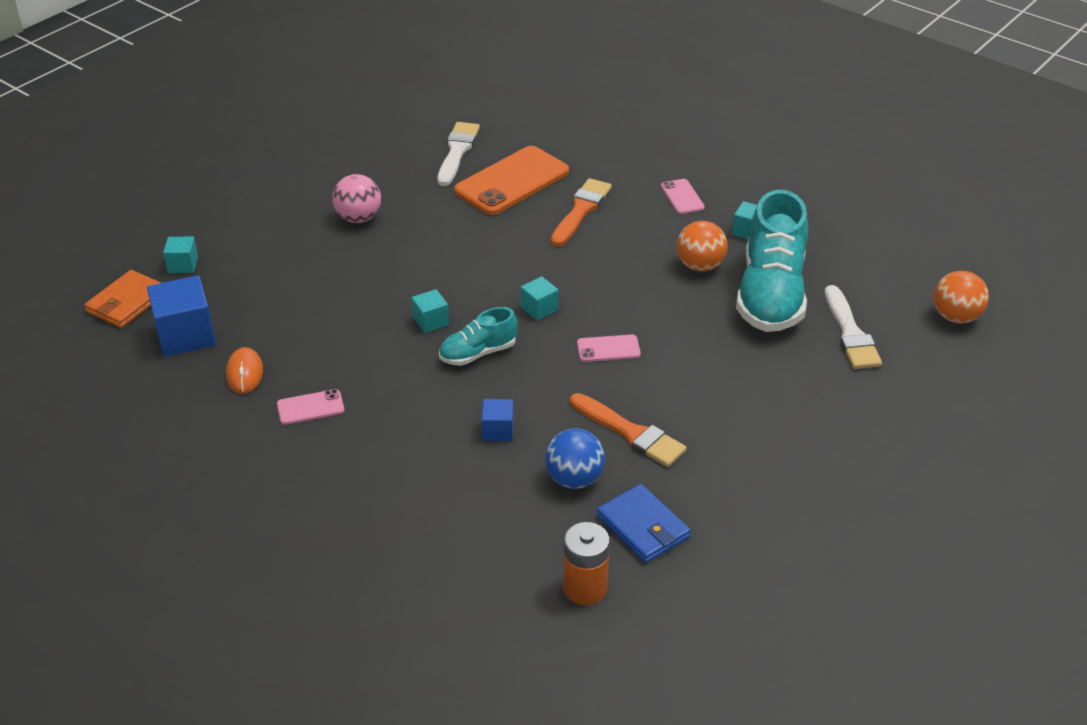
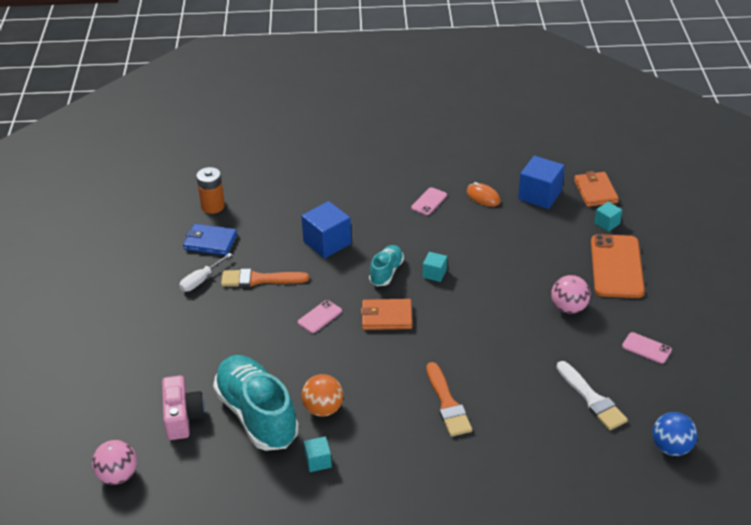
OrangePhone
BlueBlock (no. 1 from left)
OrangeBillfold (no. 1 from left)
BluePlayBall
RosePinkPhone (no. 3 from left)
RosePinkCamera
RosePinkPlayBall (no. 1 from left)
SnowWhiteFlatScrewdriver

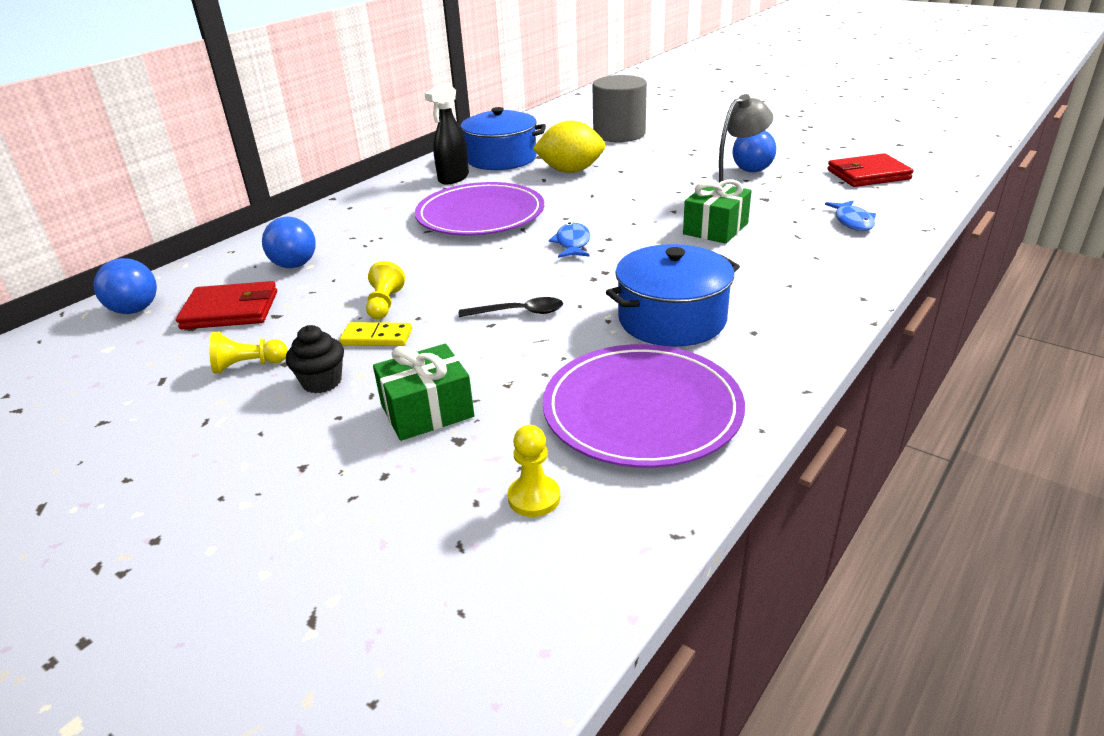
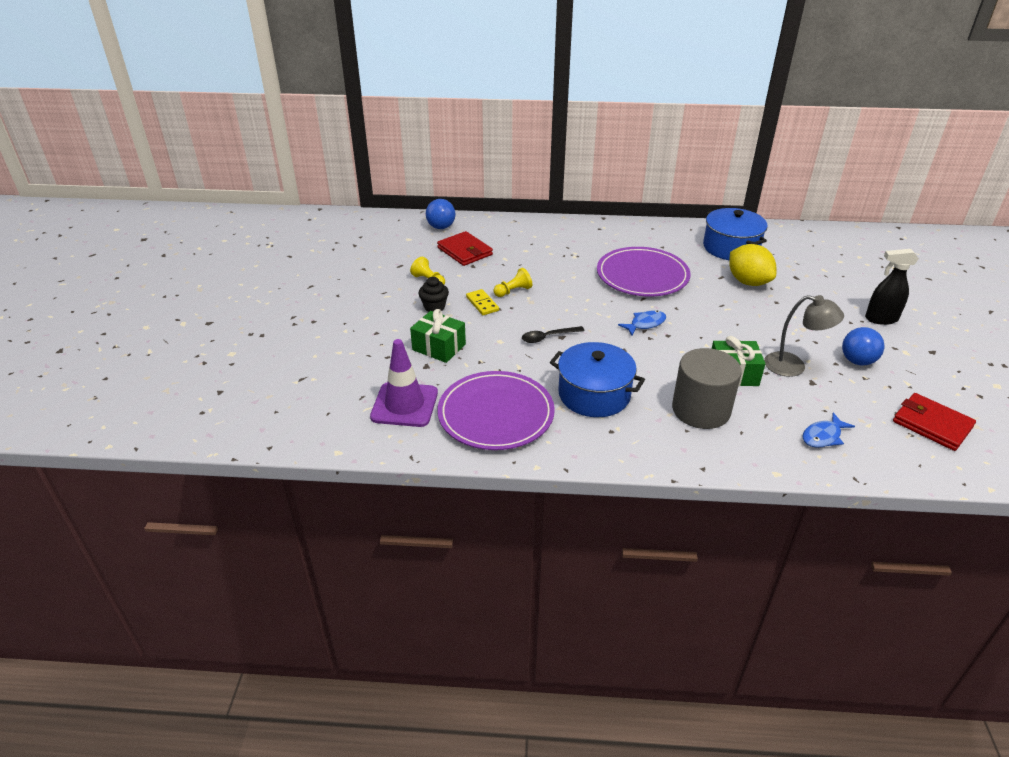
BluePlayBall (no. 2 from left in the first image)
JetBlackSprayCleaner
JetBlackSpoon
VioletTrafficCone
AshGreyCylinder

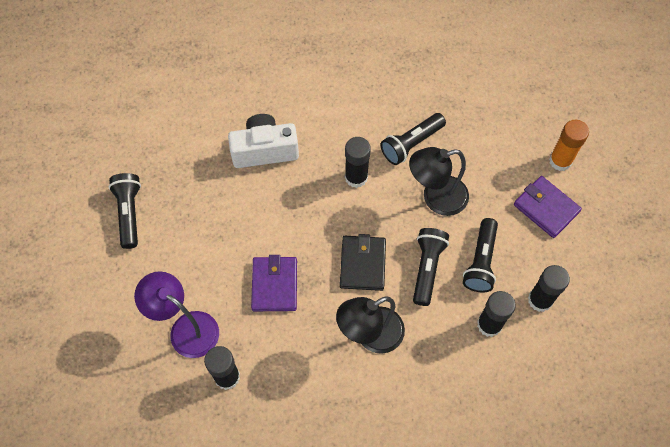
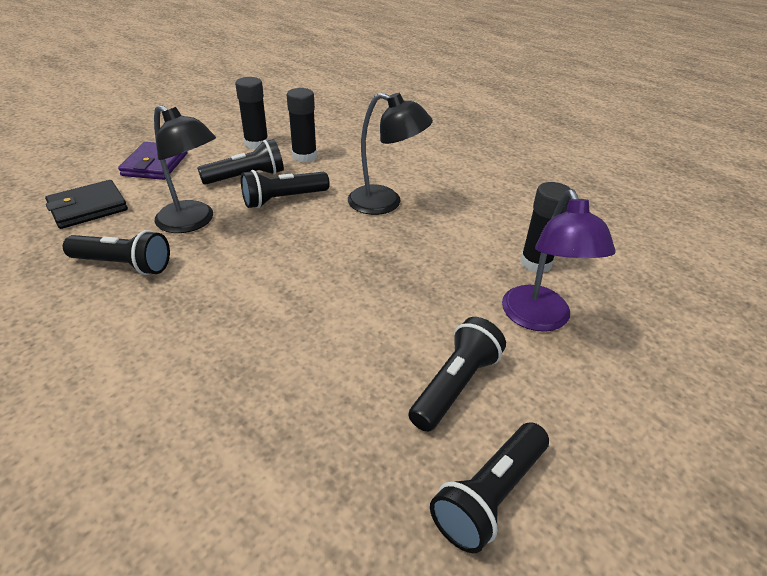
SnowWhiteCamera
VioletBillfold (no. 1 from left in the first image)
JetBlackBillfold
JetBlackGlueStick (no. 2 from left in the first image)
OrangeGlueStick
JetBlackFlashlight (no. 4 from left)

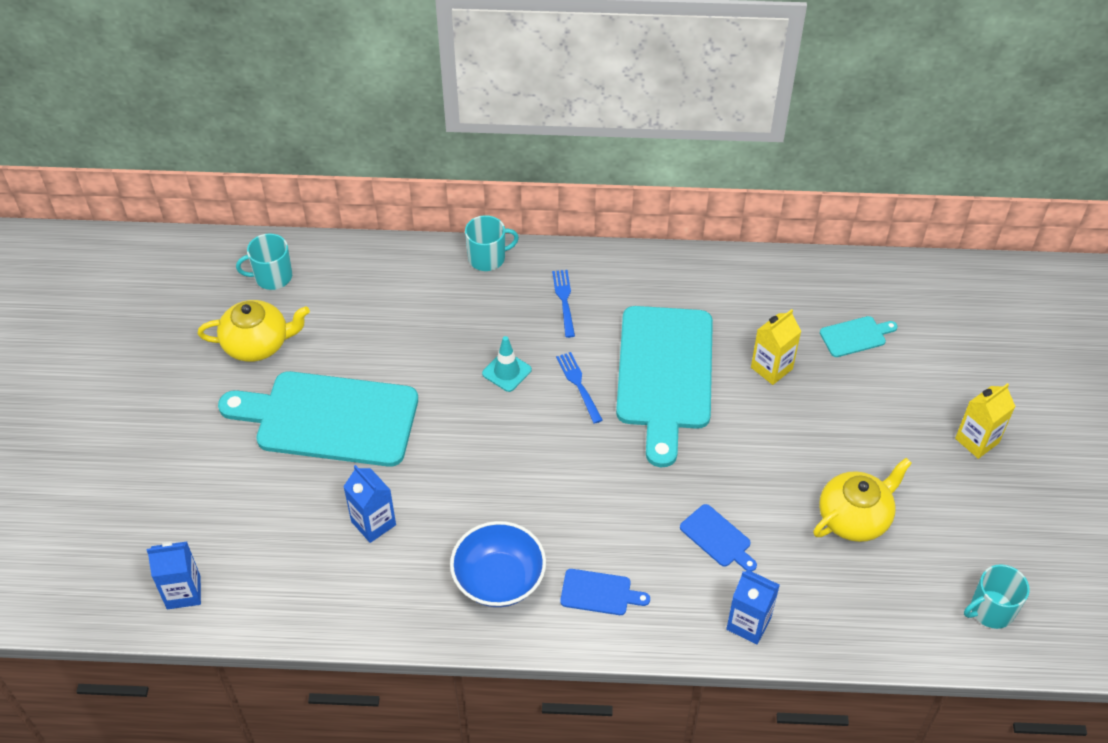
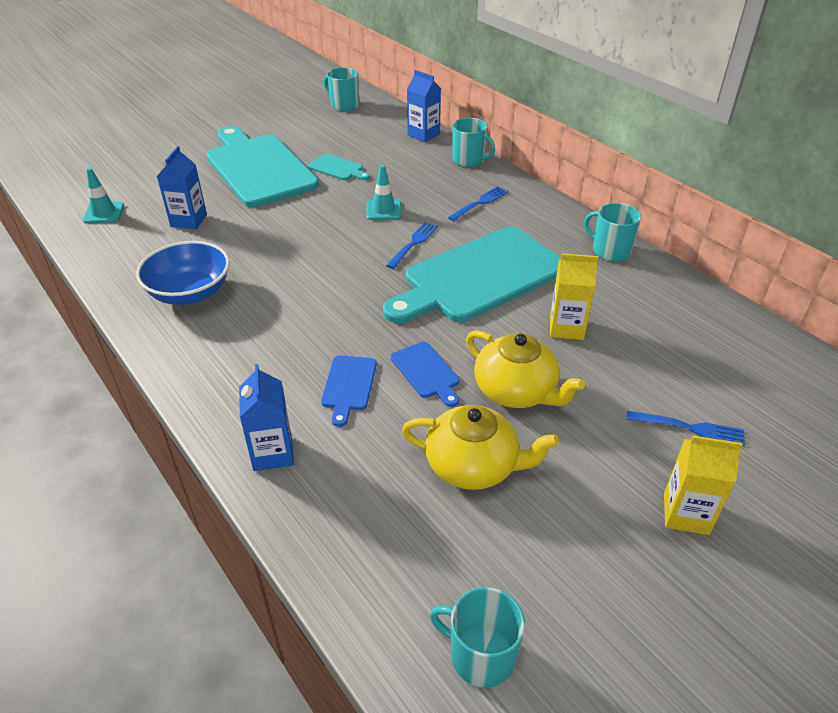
BlueJuiceCarton (no. 3 from left)
BrightYellowChinaTeapot (no. 2 from left)
BlueCuttingBoard (no. 2 from left)
TealCuttingBoard (no. 2 from left)
TealTrafficCone (no. 1 from left)
TealMug (no. 4 from left)
BlueFork (no. 3 from left)

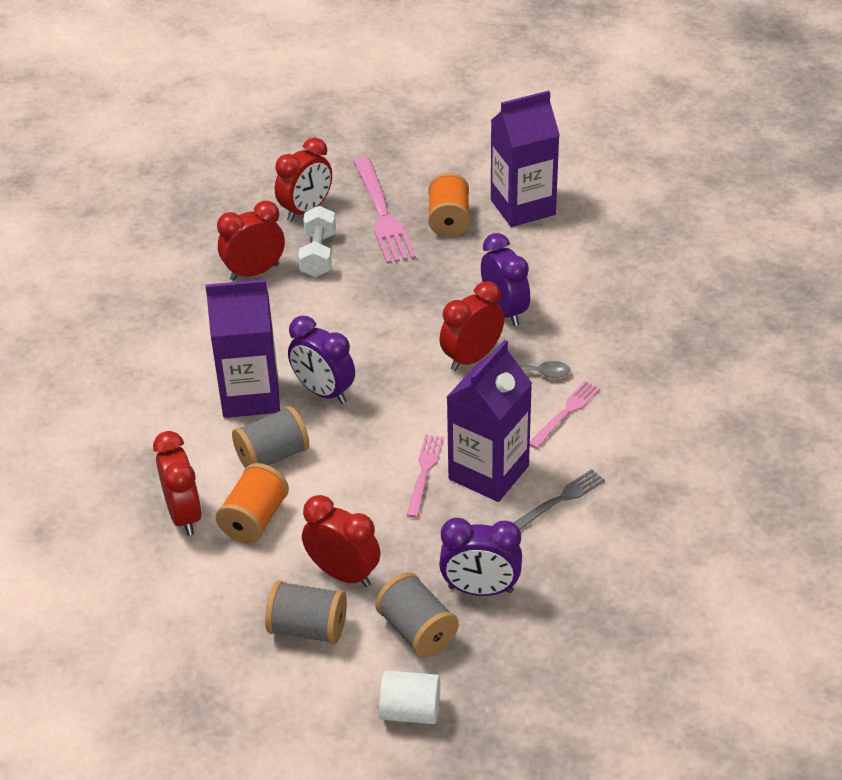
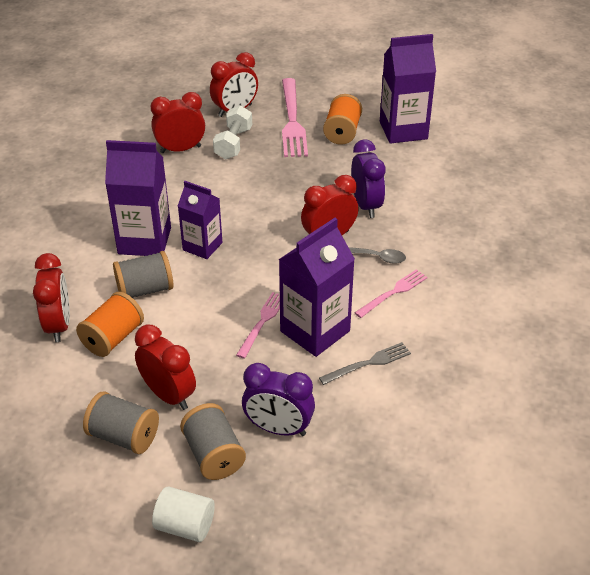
VioletJuiceCarton (no. 2 from left)

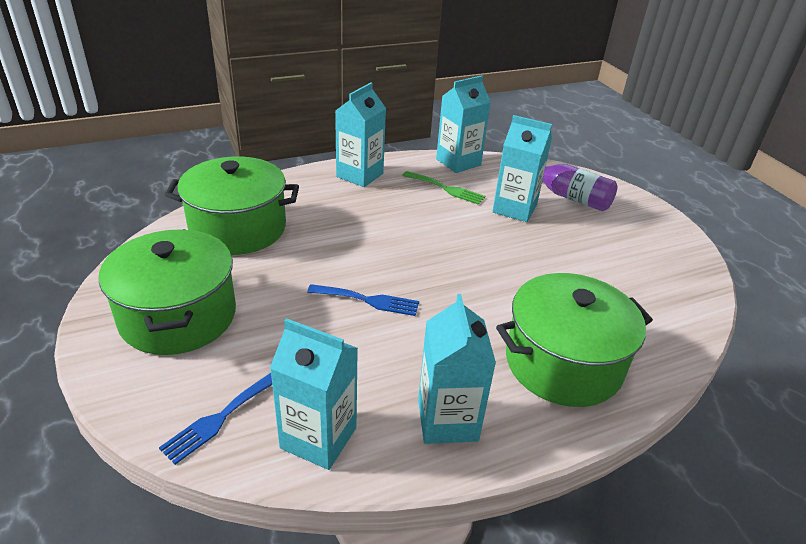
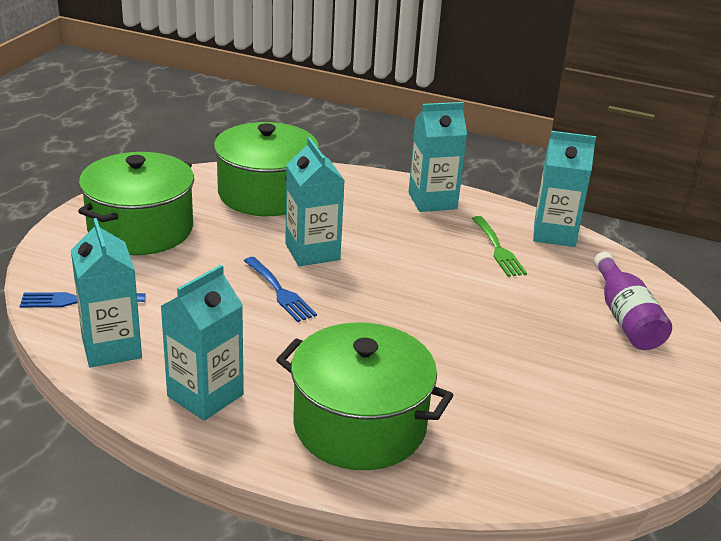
TealJuiceCarton (no. 3 from left)

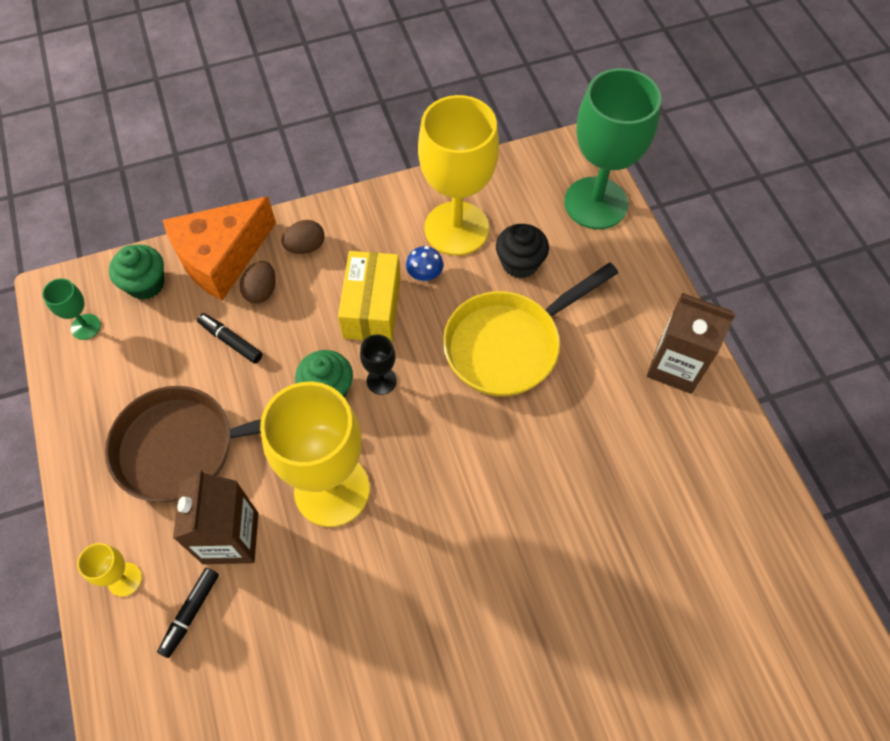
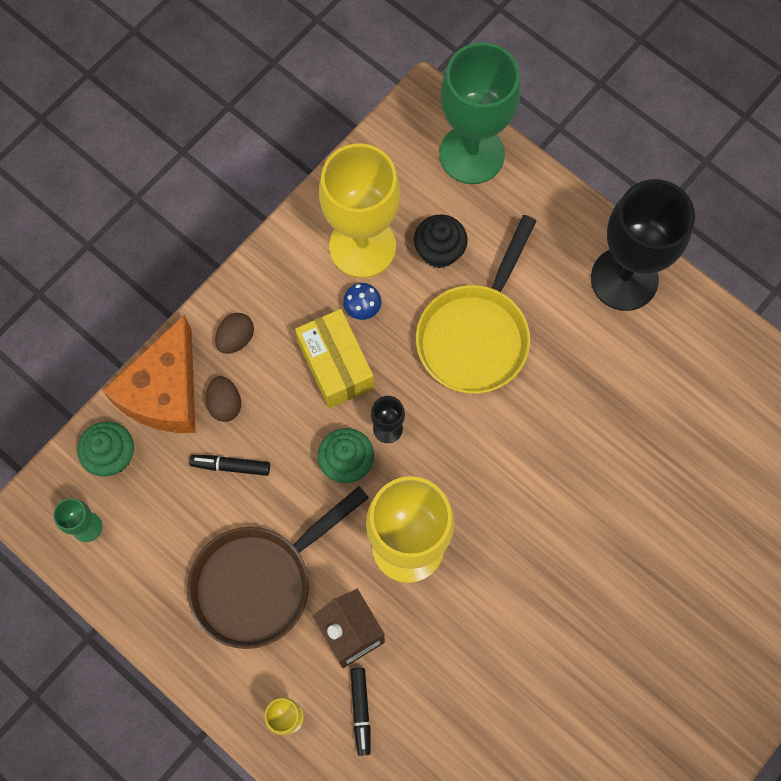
JetBlackGoblet (no. 2 from left)

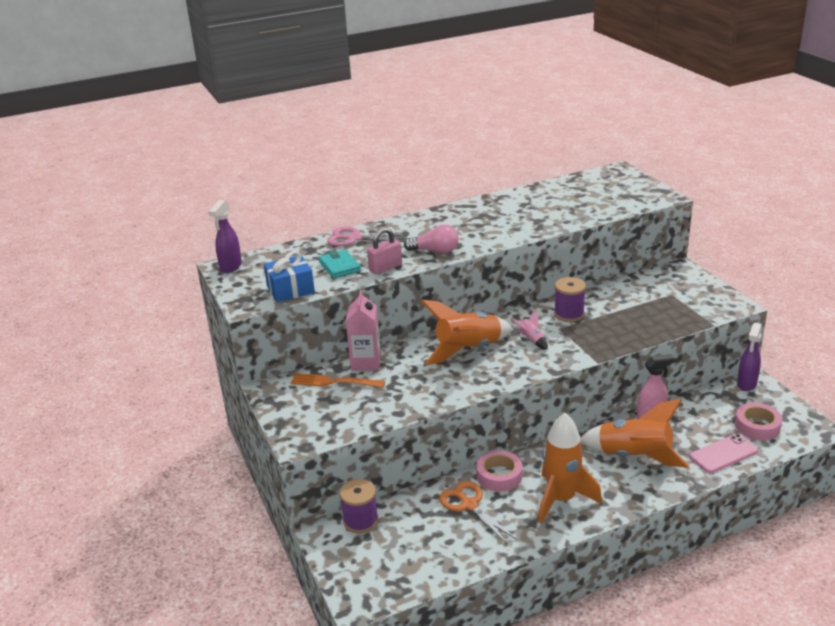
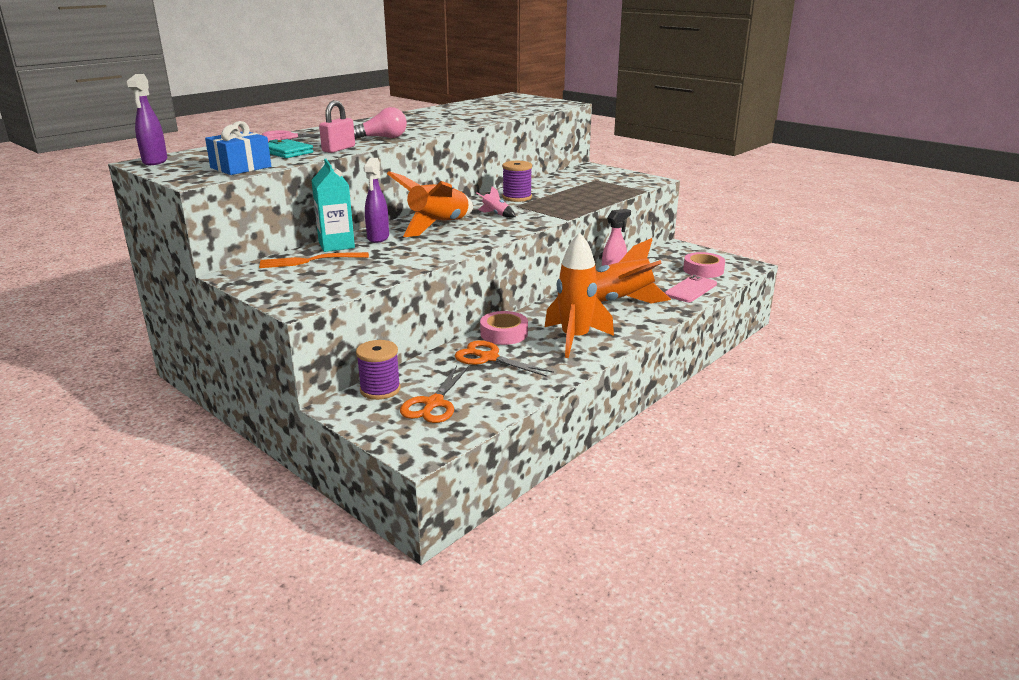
TealJuiceCarton
VioletSprayCleaner (no. 2 from left)
OrangeShears (no. 1 from left)

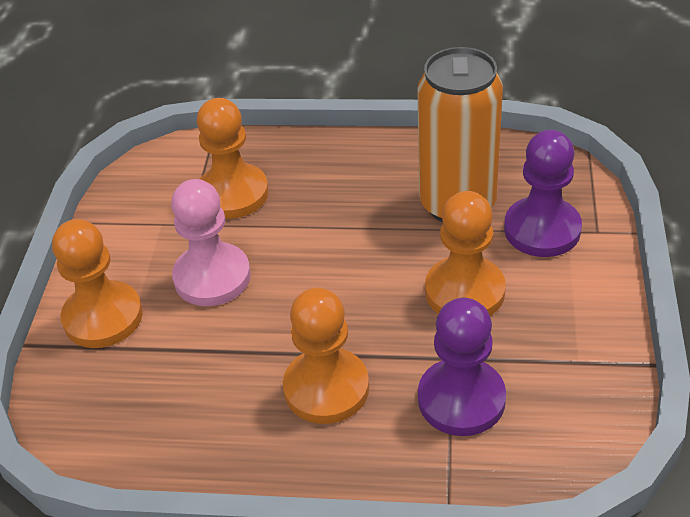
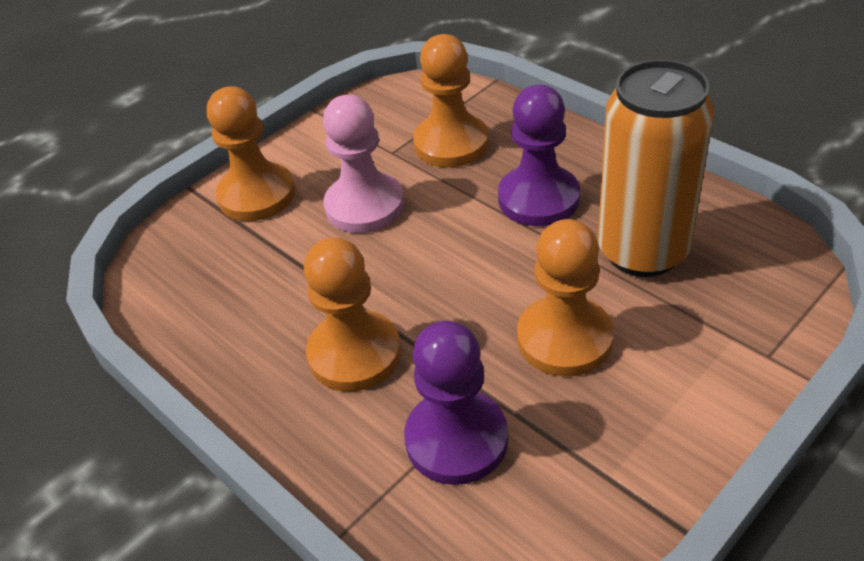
VioletChessPawn (no. 2 from left)

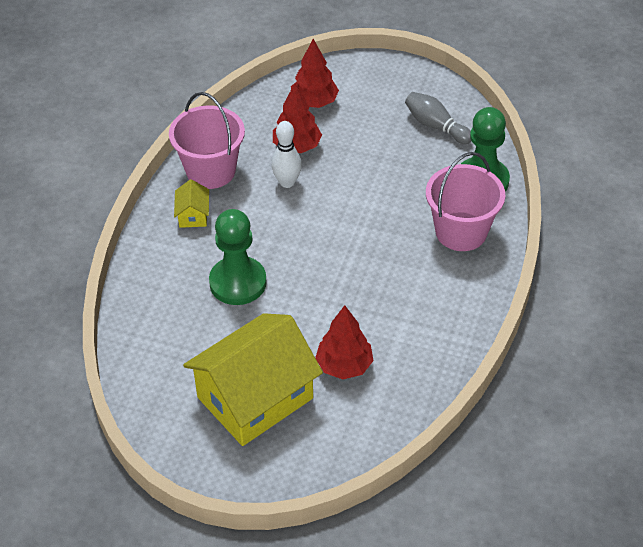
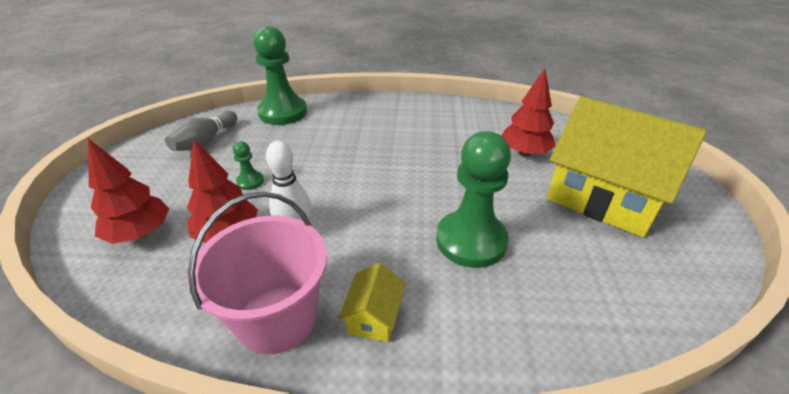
BrightYellowHouse (no. 1 from left)
RosePinkBucket (no. 2 from left in the first image)
GreenChessPawn (no. 1 from left)

